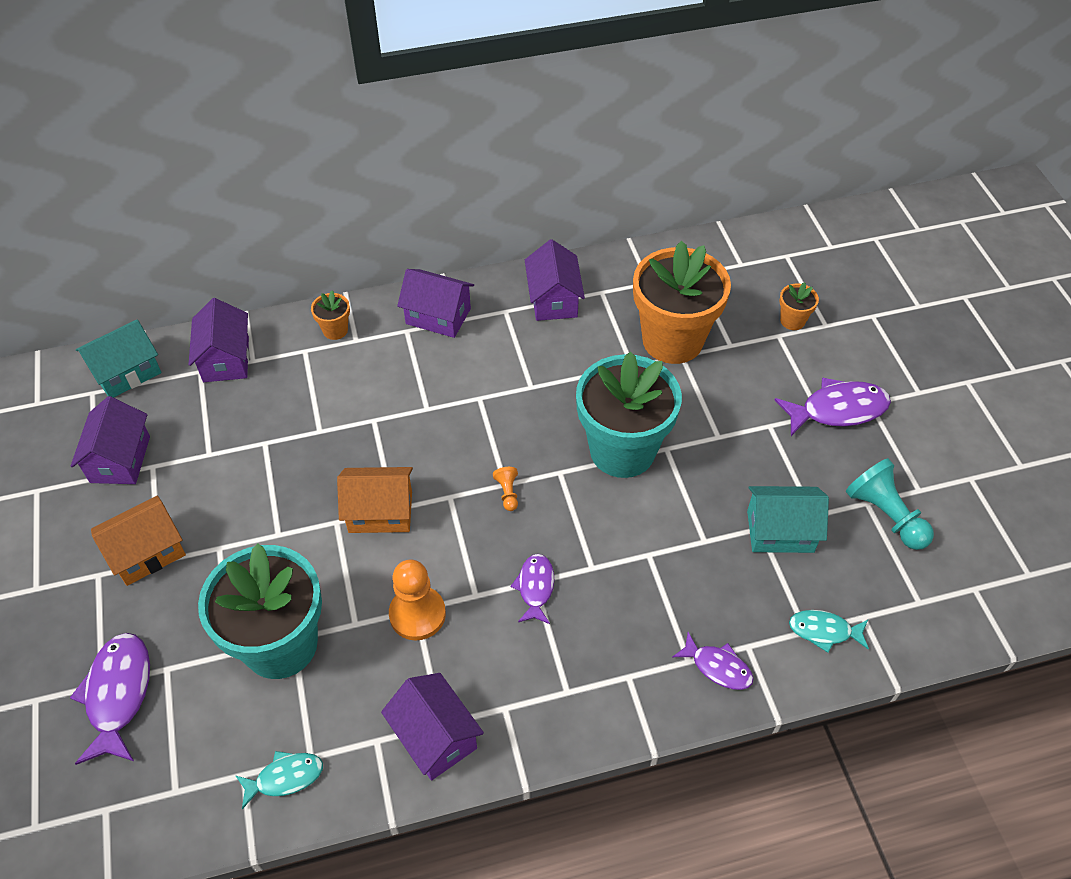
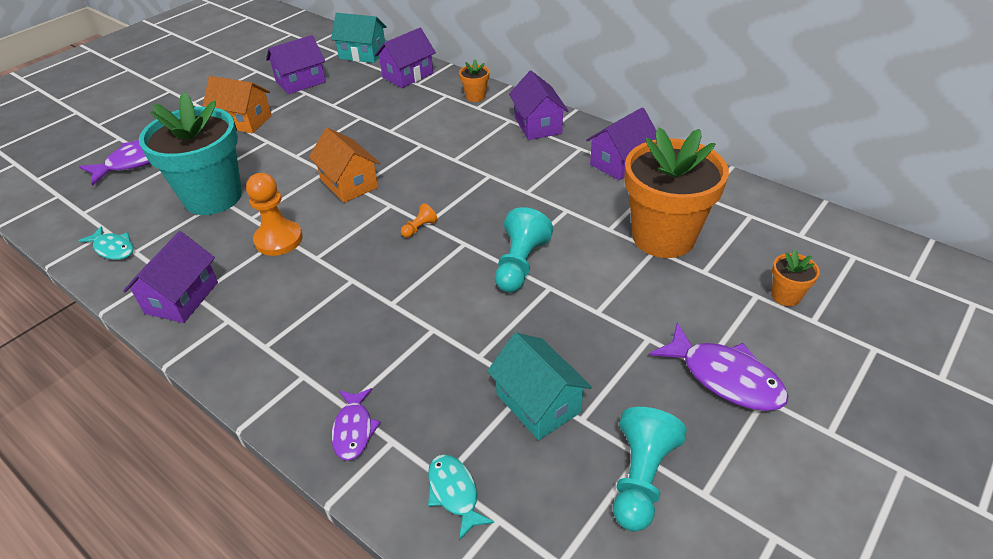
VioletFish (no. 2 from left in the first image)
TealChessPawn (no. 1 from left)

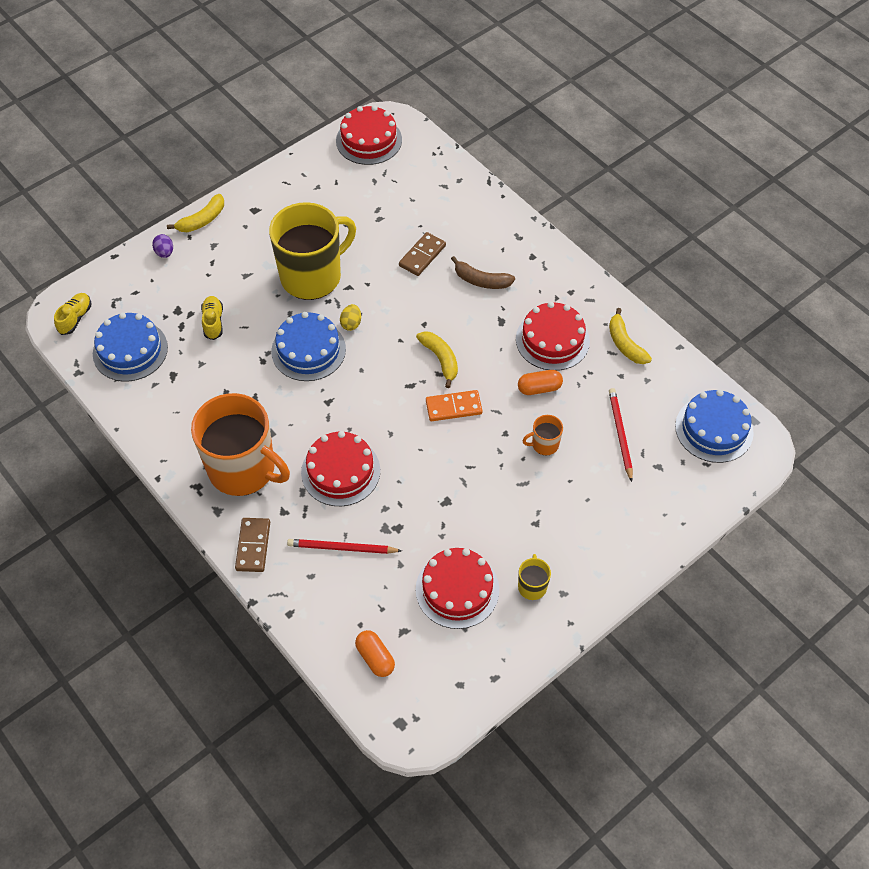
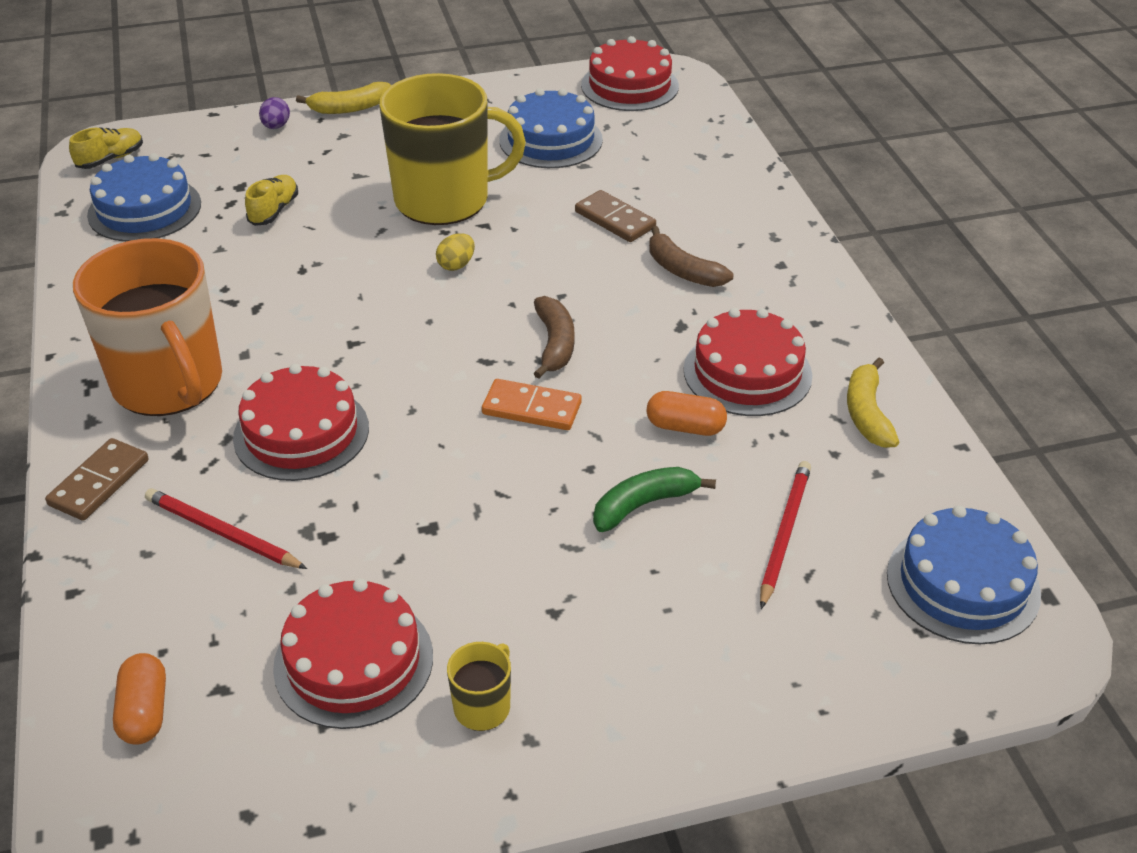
BlueCake (no. 2 from left)
RussetDomino (no. 2 from left)
RussetToyBanana (no. 1 from left)
GreenToyBanana

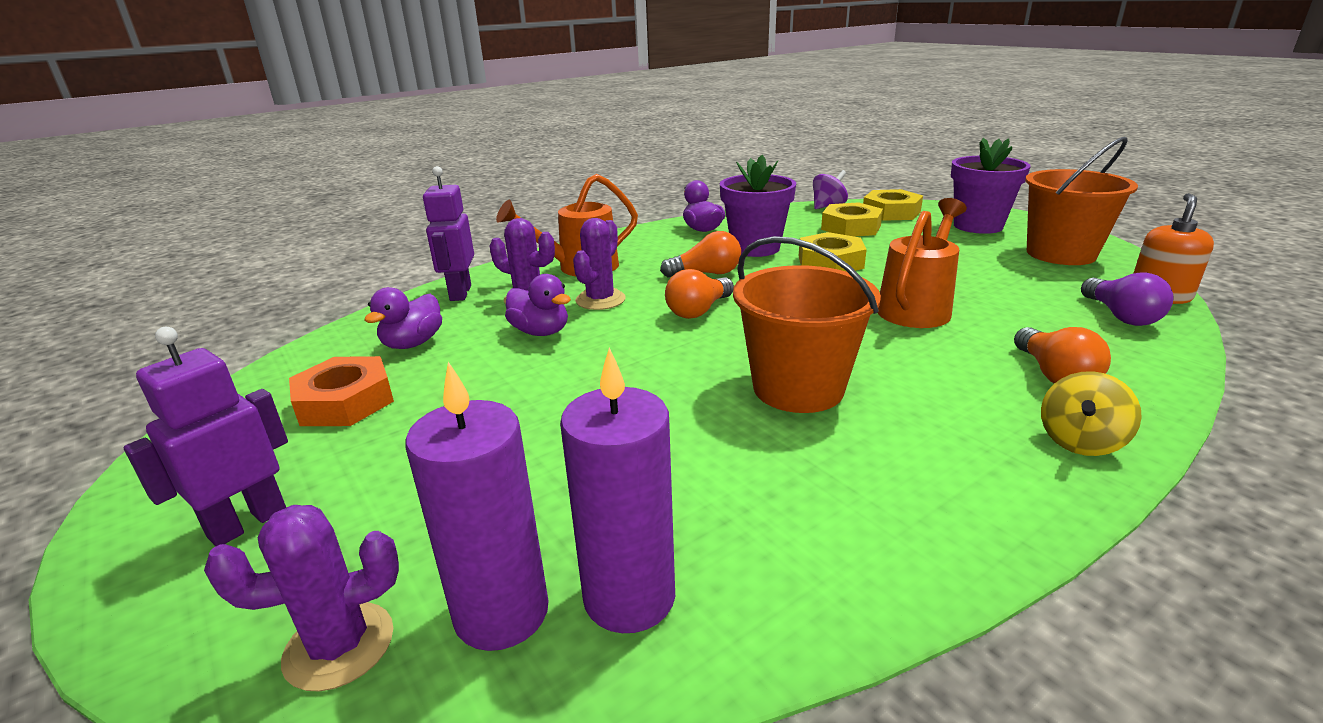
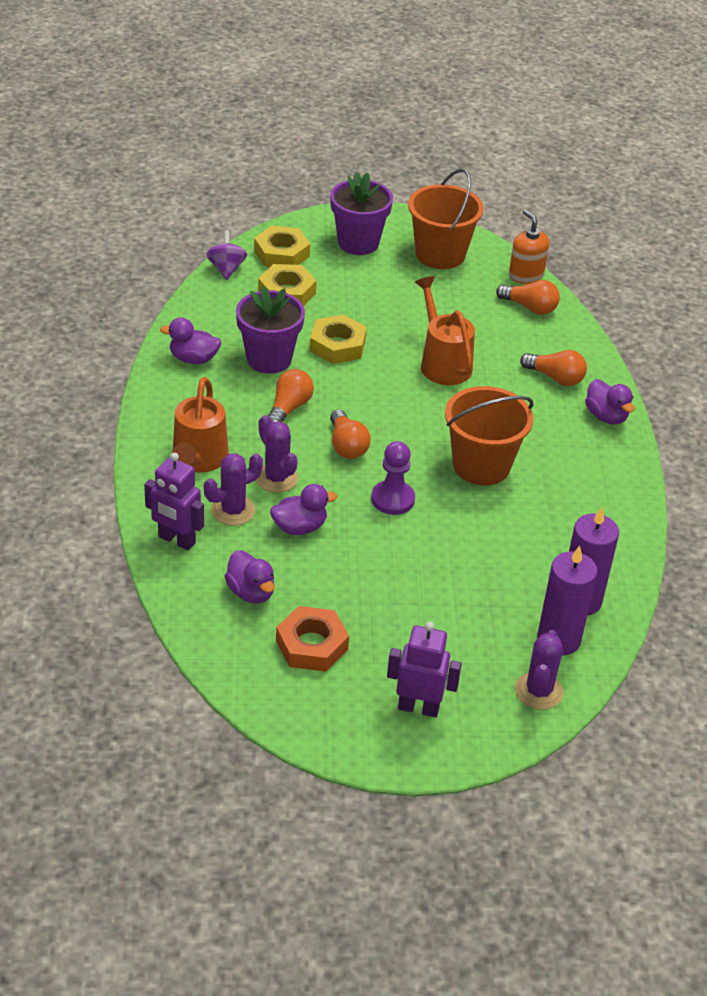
VioletRobot (no. 2 from left)
VioletRubberDuck (no. 4 from left)
OrangeLightBulb (no. 3 from left)
VioletChessPawn

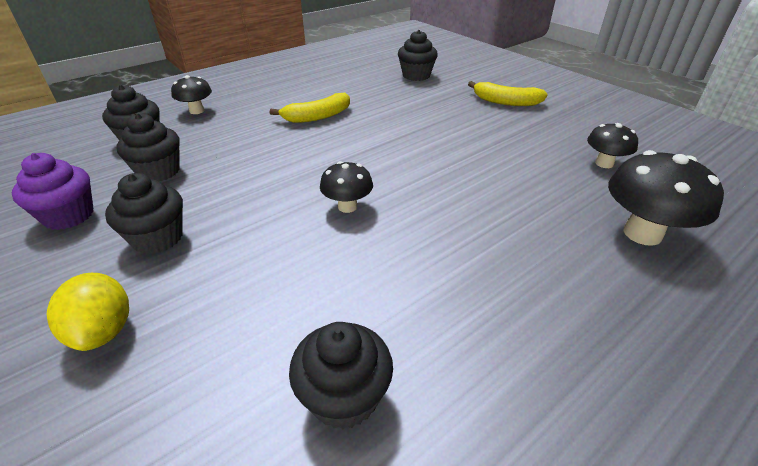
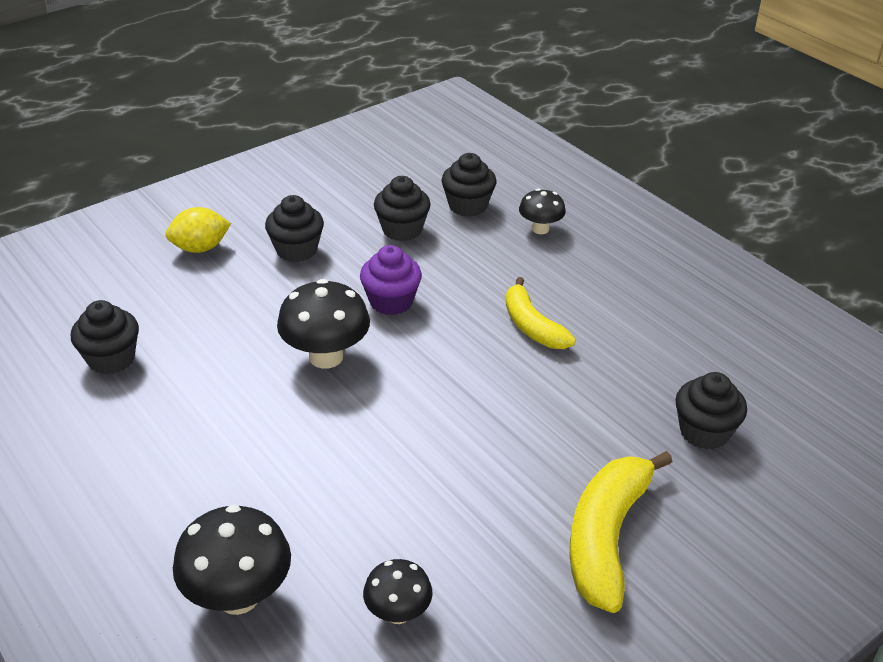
VioletCupcake
JetBlackToadstool (no. 2 from left)
BrightYellowToyBanana (no. 2 from left)

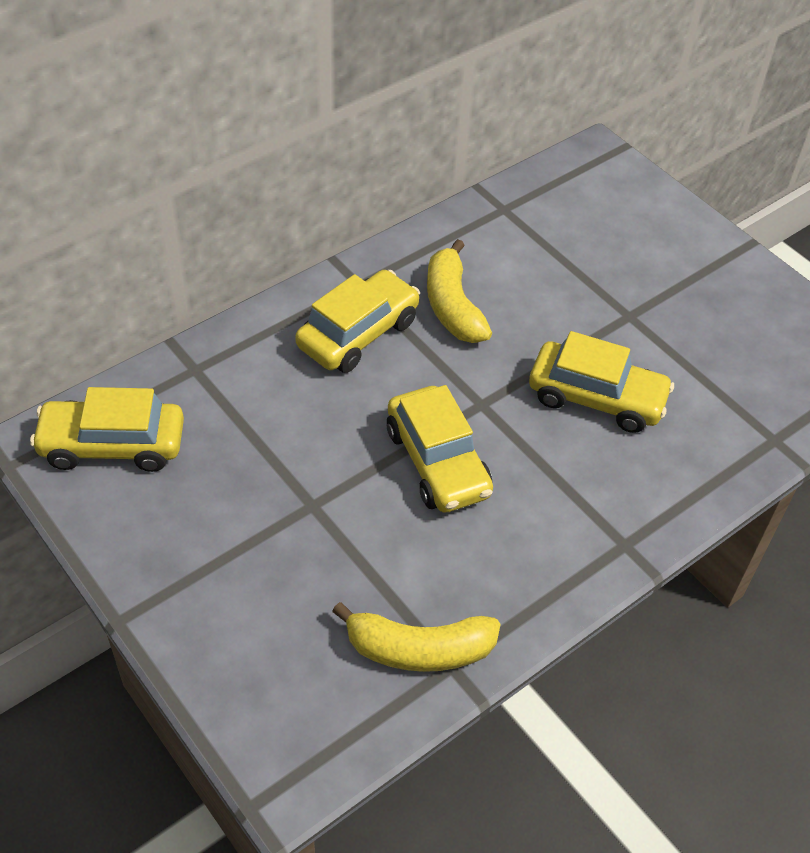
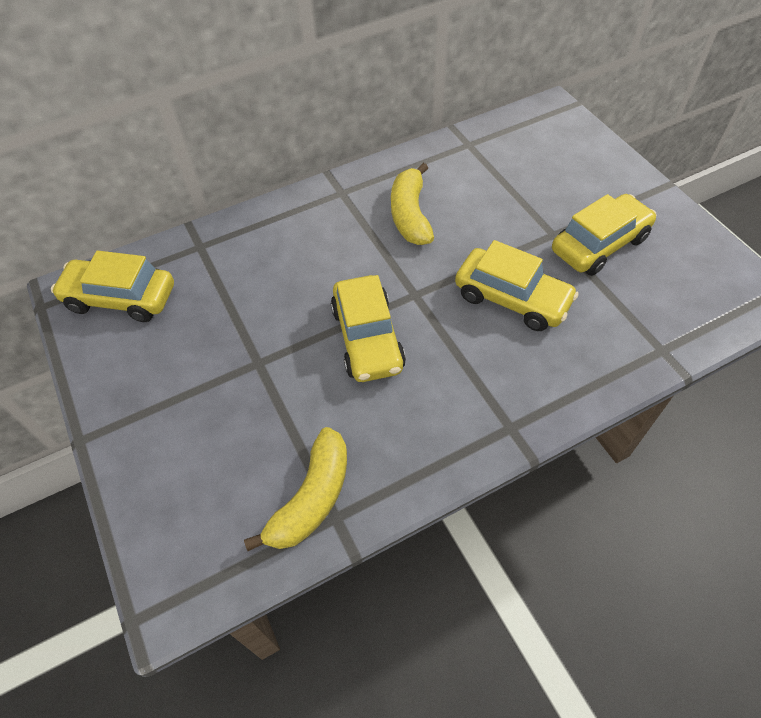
BrightYellowToyCar (no. 4 from left)
BrightYellowToyBanana (no. 1 from left)

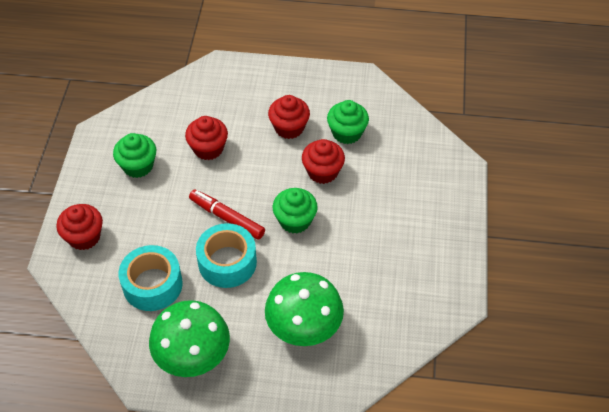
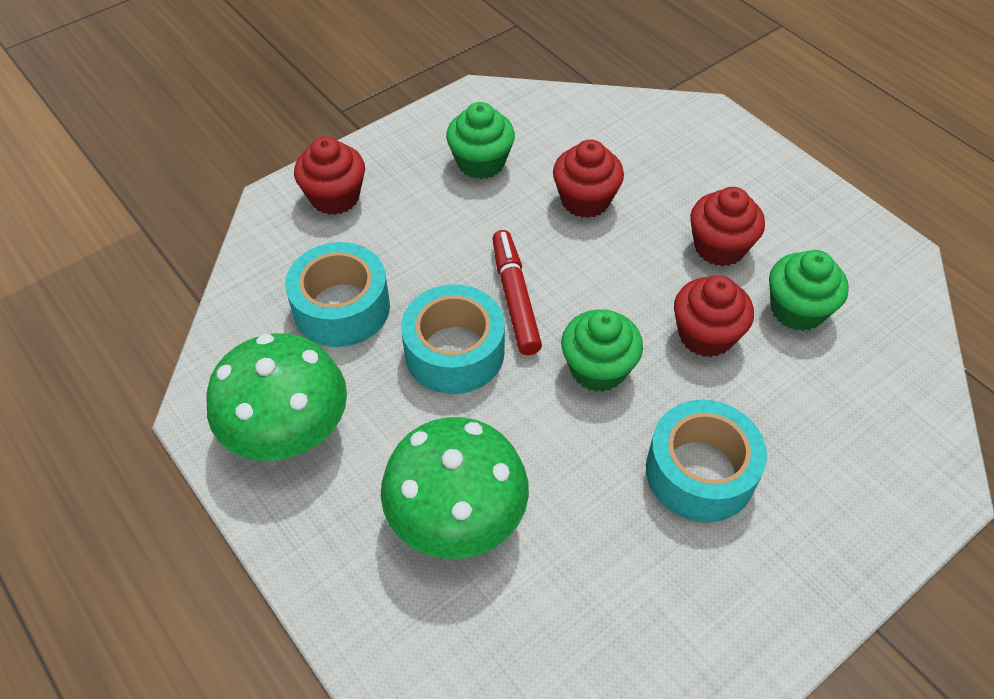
TealStickyTape (no. 3 from left)

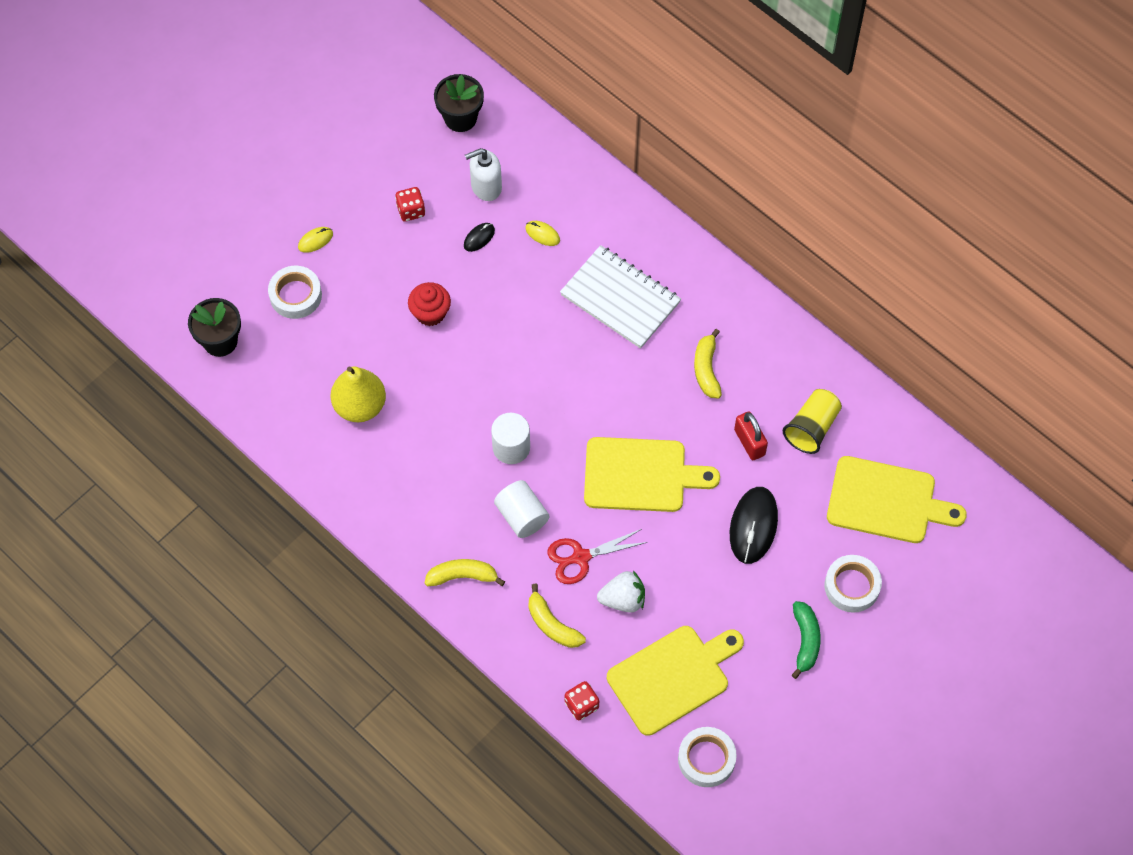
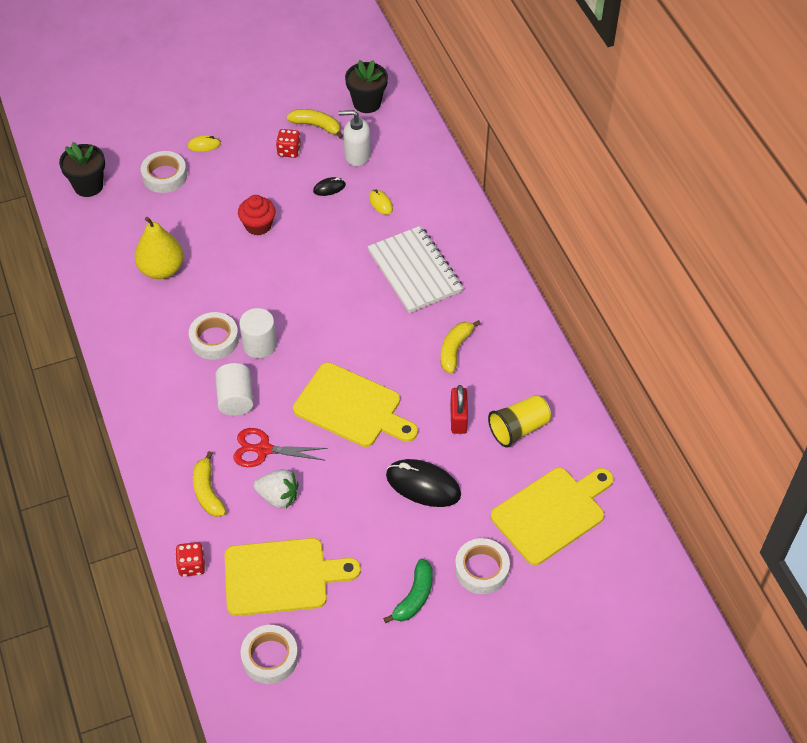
BrightYellowToyBanana (no. 2 from left)
JetBlackComputerMouse (no. 2 from left)
BrightYellowCuttingBoard (no. 3 from left)
SnowWhiteStickyTape (no. 2 from left)

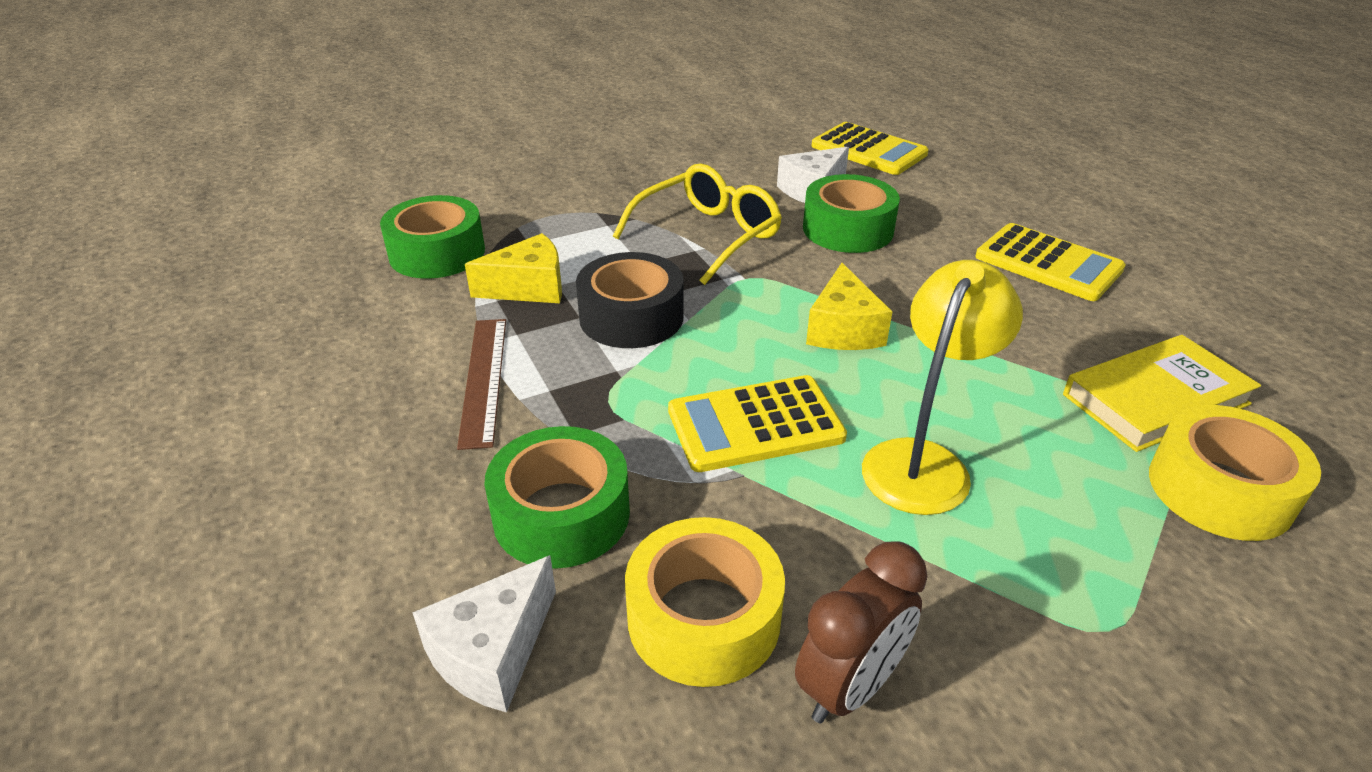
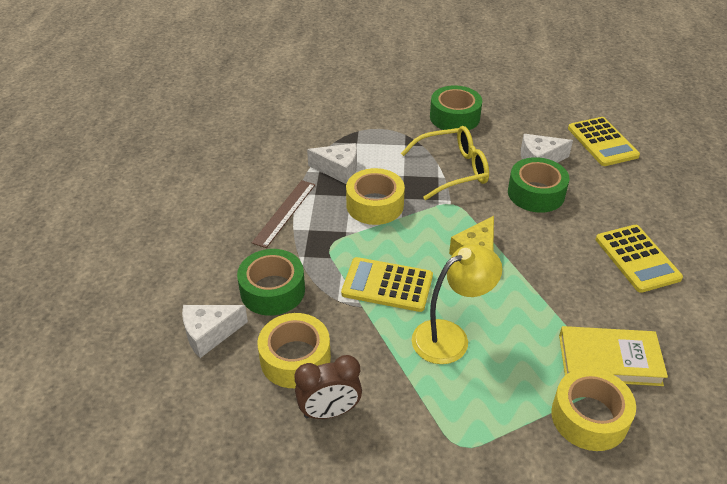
GreenStickyTape (no. 2 from left)
SnowWhiteCheeseWedge (no. 2 from left)
BrightYellowStickyTape (no. 2 from left)

